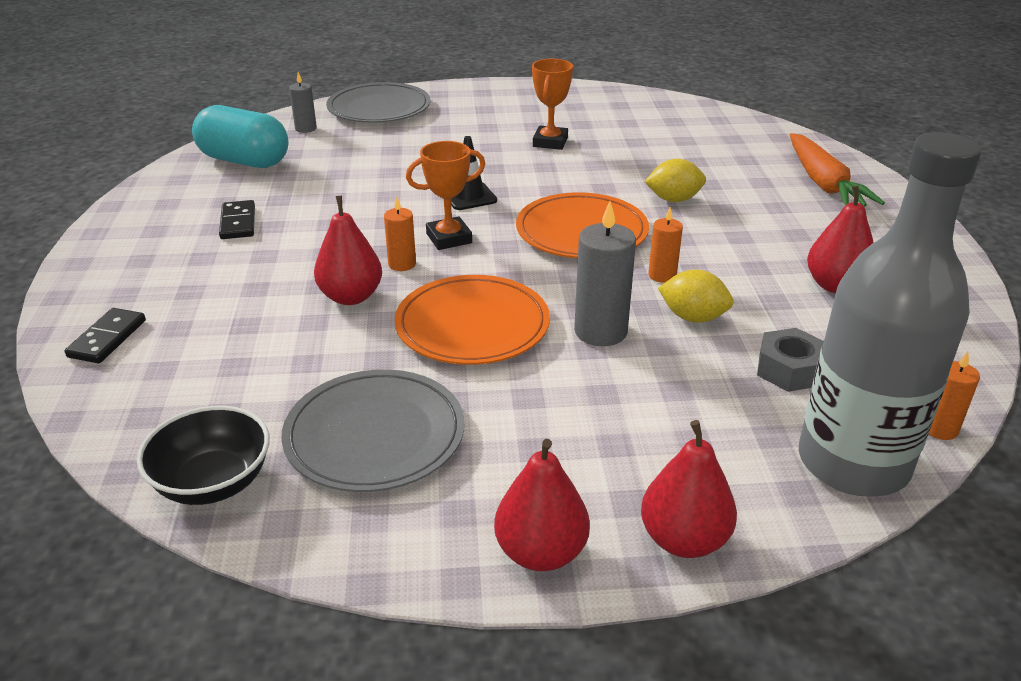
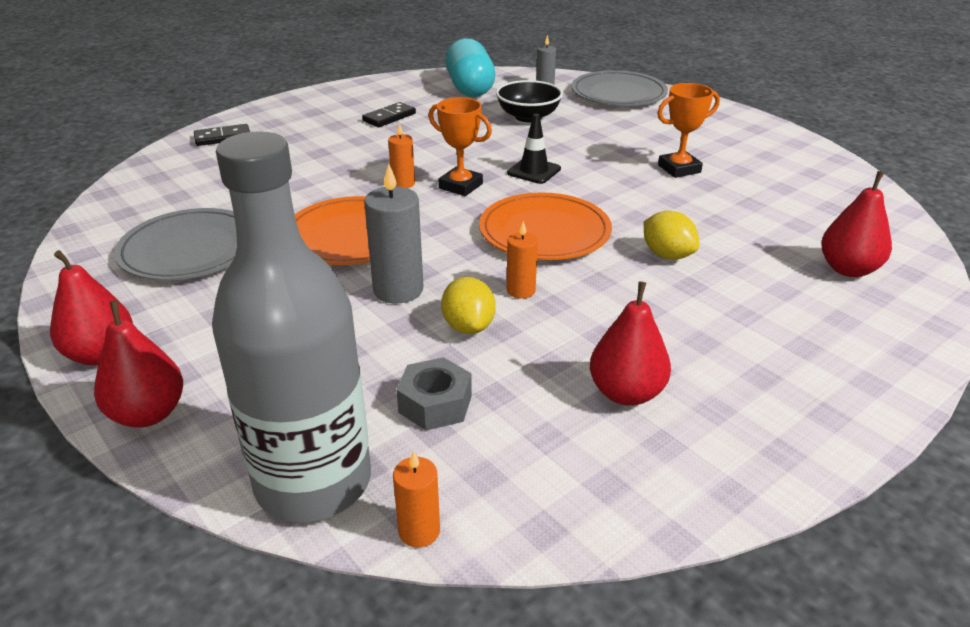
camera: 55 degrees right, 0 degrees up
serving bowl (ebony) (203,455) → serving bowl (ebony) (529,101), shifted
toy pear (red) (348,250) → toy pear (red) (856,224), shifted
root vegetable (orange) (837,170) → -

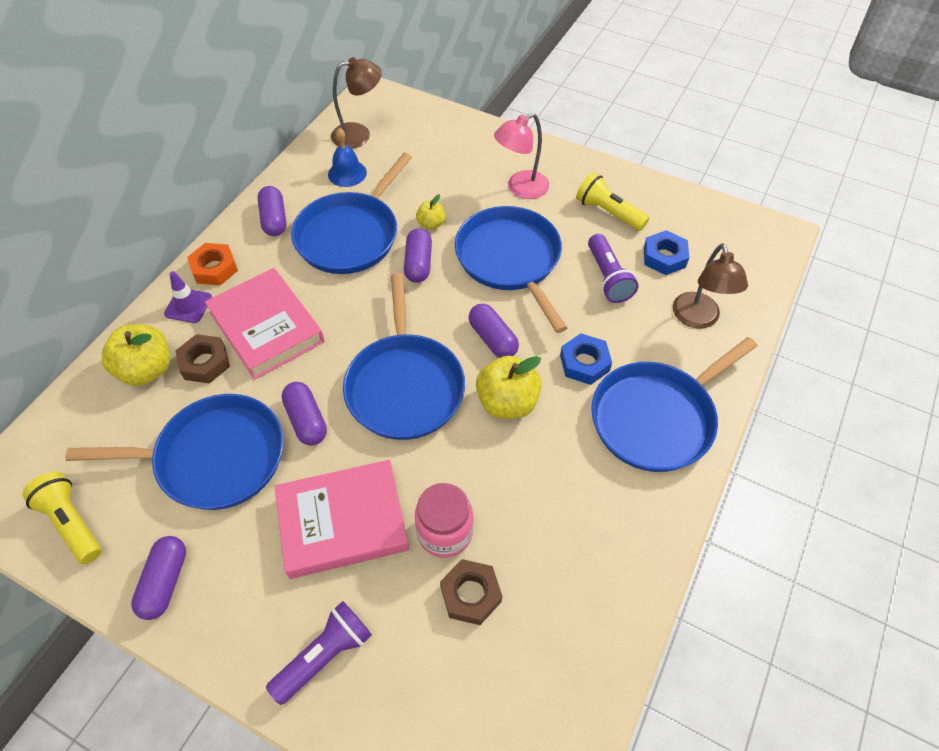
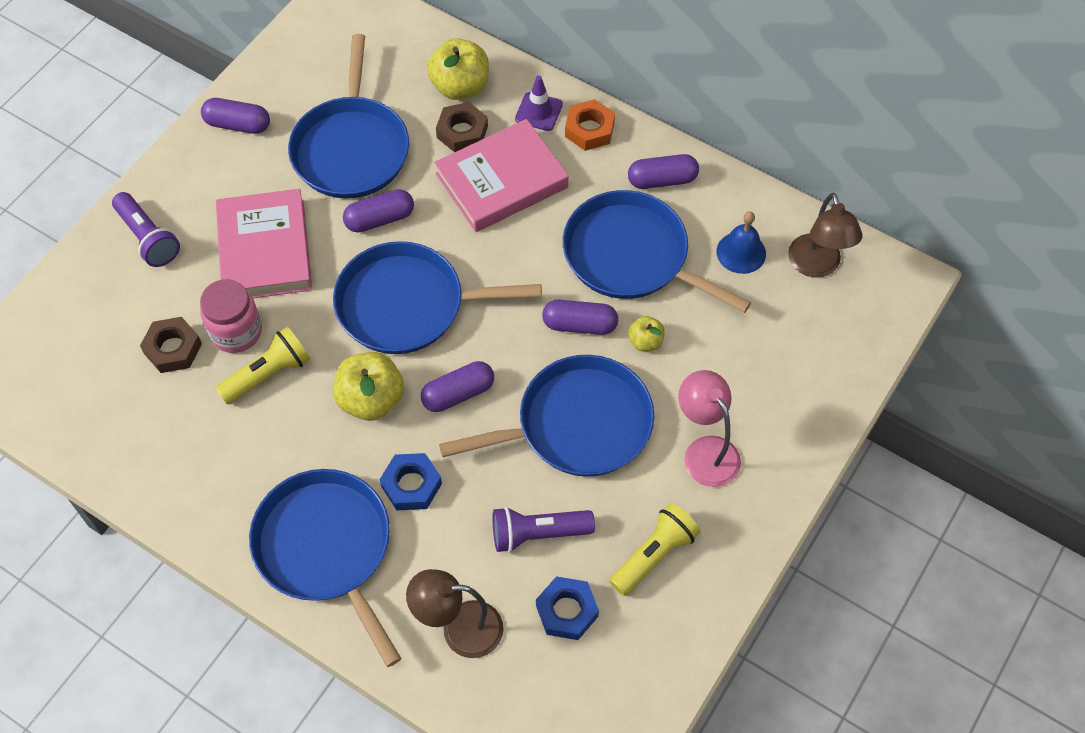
camera: 95 degrees right, 5 degrees up
flashlight (bright yellow) (62,518) → flashlight (bright yellow) (262,366), shifted

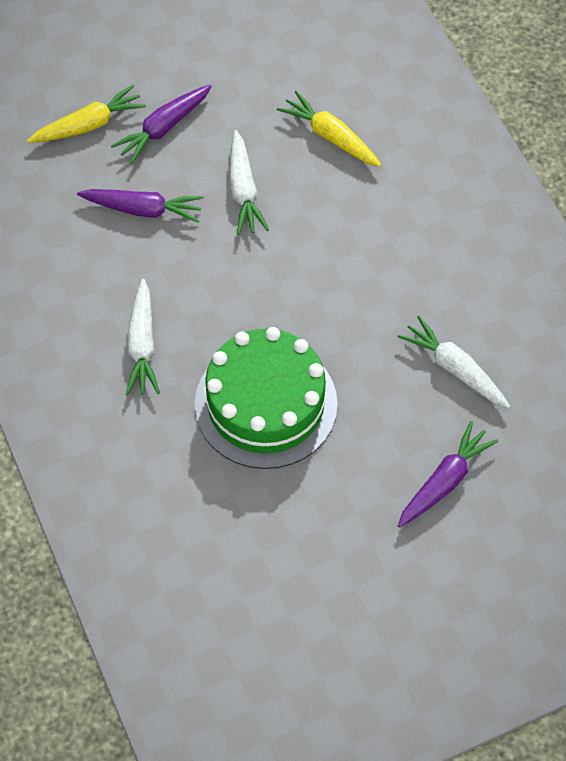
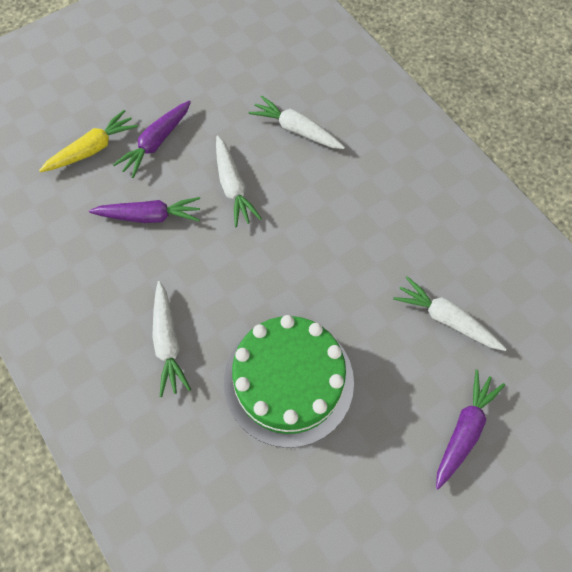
camera: 10 degrees left, 5 degrees up
root vegetable (bright yellow) (329,129) → root vegetable (pure white) (297,122)

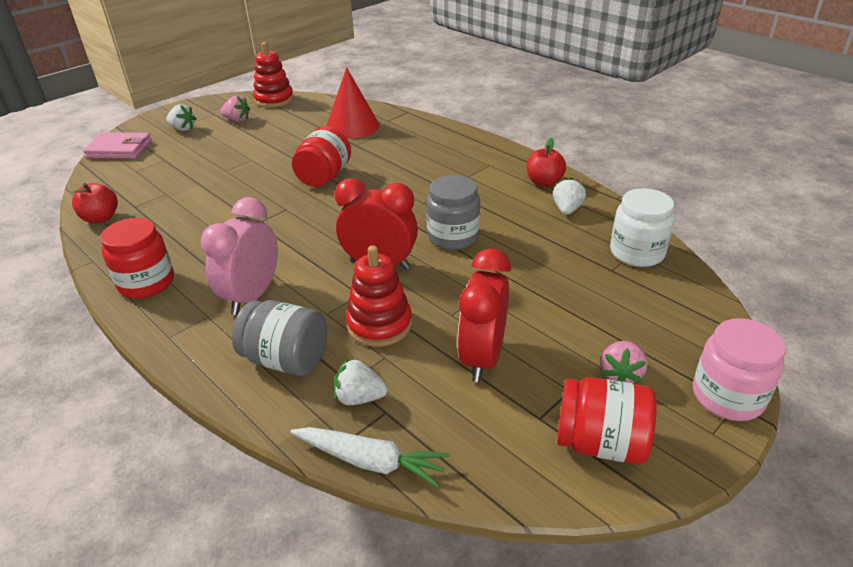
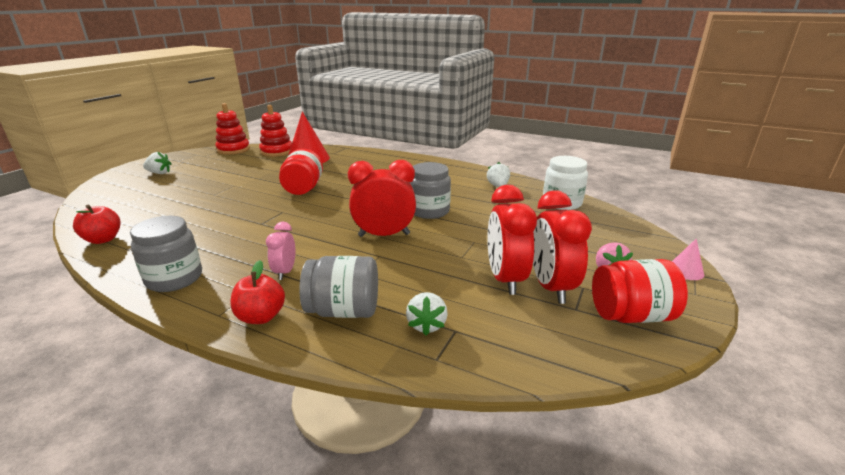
camera: 20 degrees left, 10 degrees down
jar (red) (137,258) → jar (ash-grey) (166,254)
apple fruit (red) (546,162) → apple fruit (red) (258,292), shifted
stacking rings (red) (379,296) → stacking rings (red) (275,131), shifted
bedside clock (rose-pink) (239,256) → bedside clock (rose-pink) (281,250), x0.56
toy strawberry (pure white) (361,381) → toy strawberry (pure white) (427,313), 75 degrees counterclockwise
- → bedside clock (red) (562,247)
jar (rose-pink) (739,369) → solid cone (rose-pink) (688,259)
card wallet (rose-pink) (117,145) → -
toy strawberry (rose-pink) (235,109) → -
root vegetable (pure white) (370,457) → -

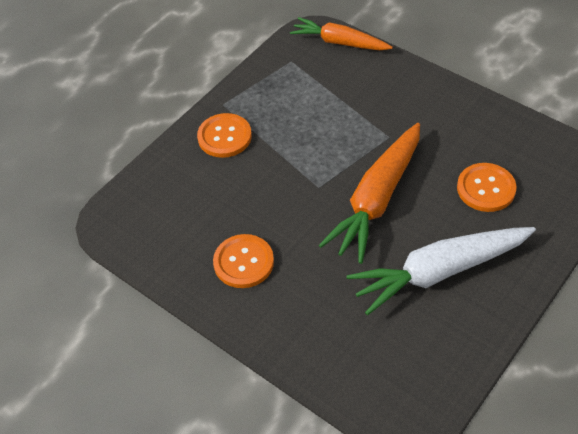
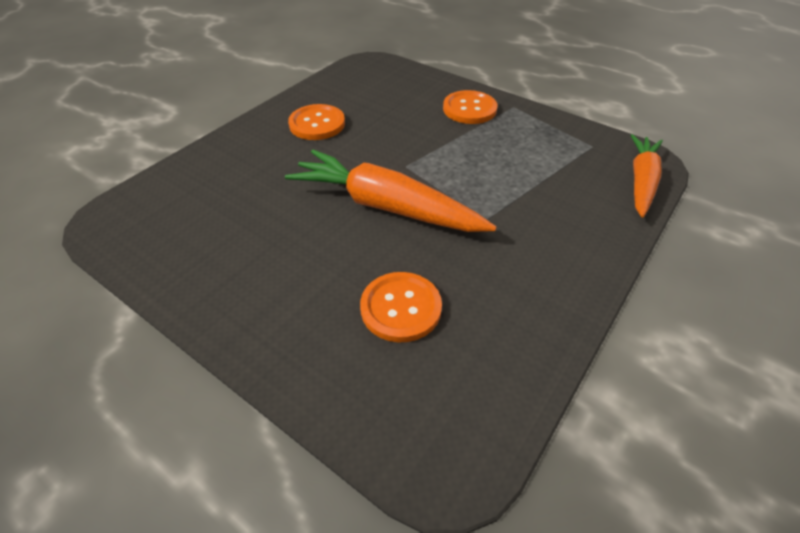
camera: 85 degrees right, 5 degrees down
root vegetable (pure white) (441,271) → -

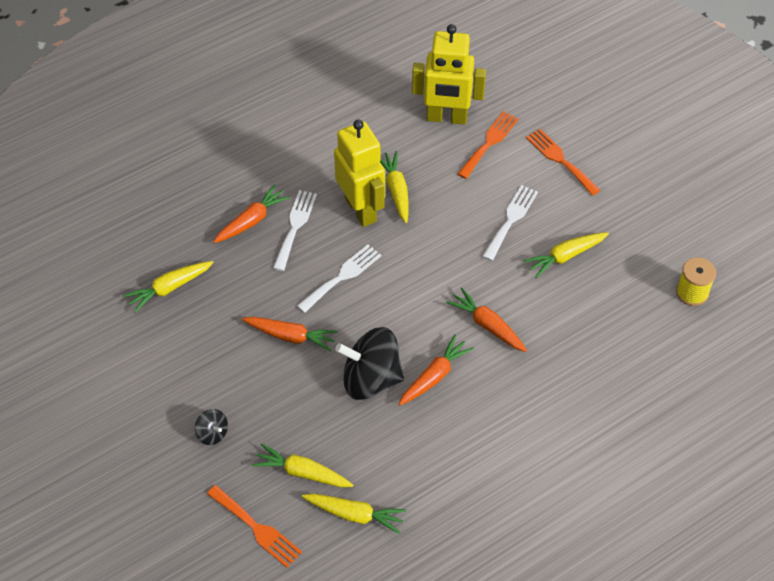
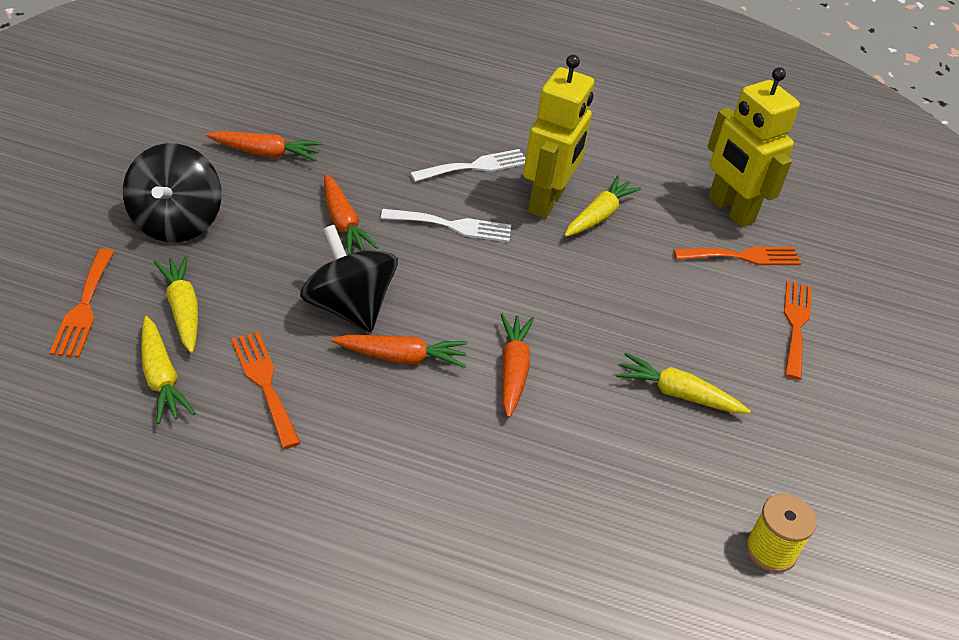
camera: 45 degrees right, 10 degrees down
whirligig (ebony) (211,427) → whirligig (ebony) (172,193), x2.18
root vegetable (orange) (251,213) → root vegetable (orange) (264,146), shifted
- → fork (orange) (265,390)
root vegetable (bright yellow) (168,286) → -
fork (pure white) (510,223) → -

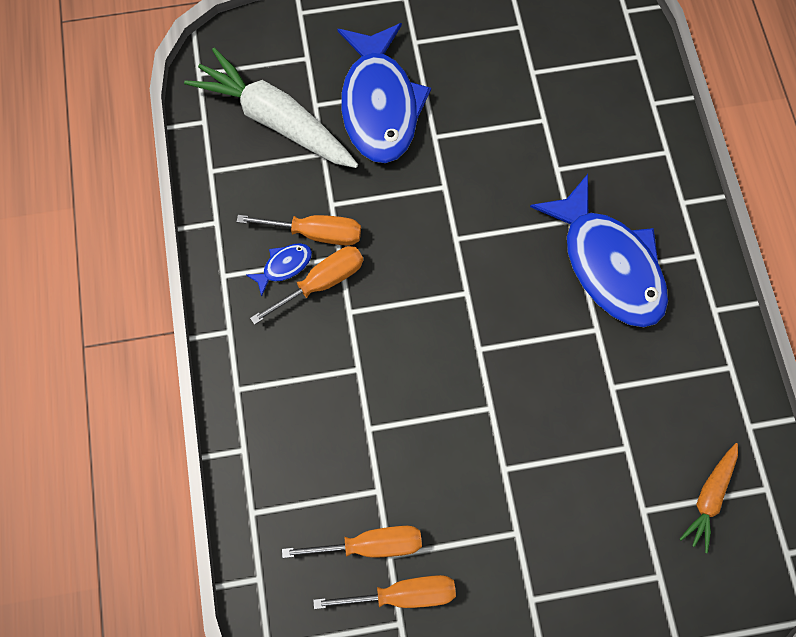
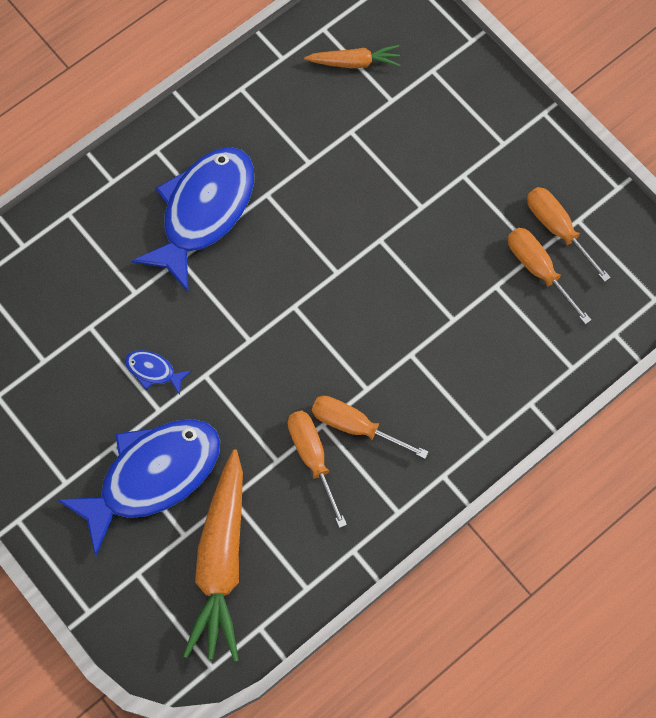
camera: 120 degrees left, 0 degrees up
toy fish (royal blue) (279,270) → toy fish (royal blue) (158,372), shifted
root vegetable (pure white) (271,108) → root vegetable (orange) (213,555)

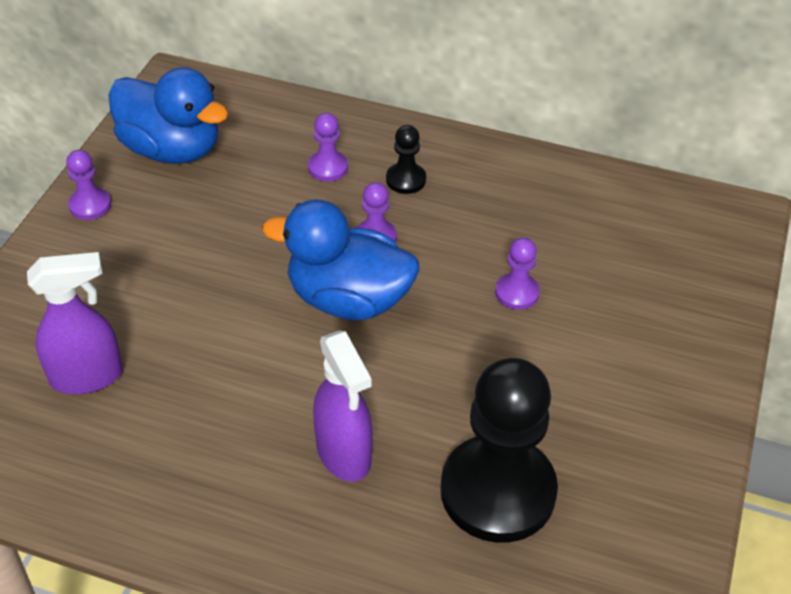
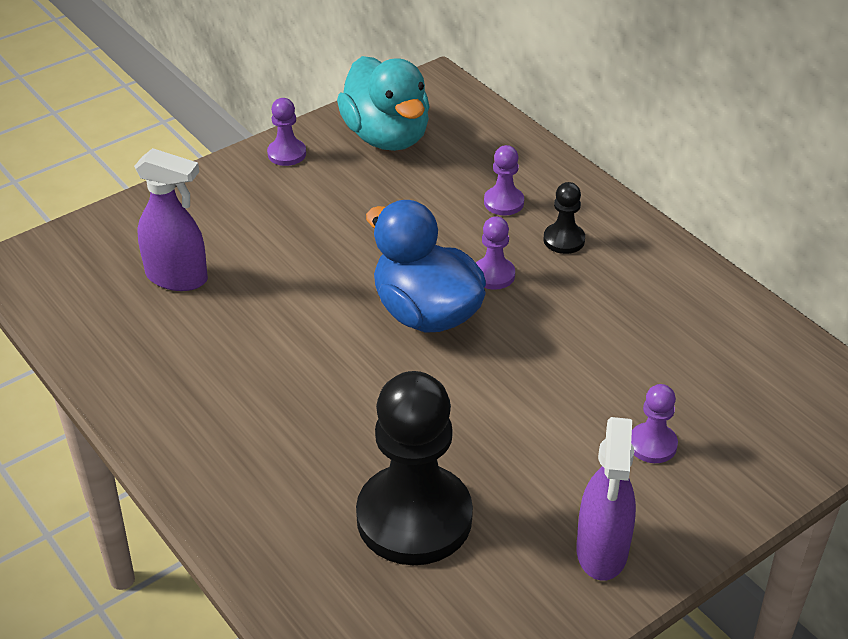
camera: 35 degrees right, 5 degrees down
duck (royal blue) (168,115) → duck (teal) (383,103)
spray cleaner (purple) (343,406) → spray cleaner (purple) (606,499), shifted
game pawn (purple) (517,273) → game pawn (purple) (654,423), shifted

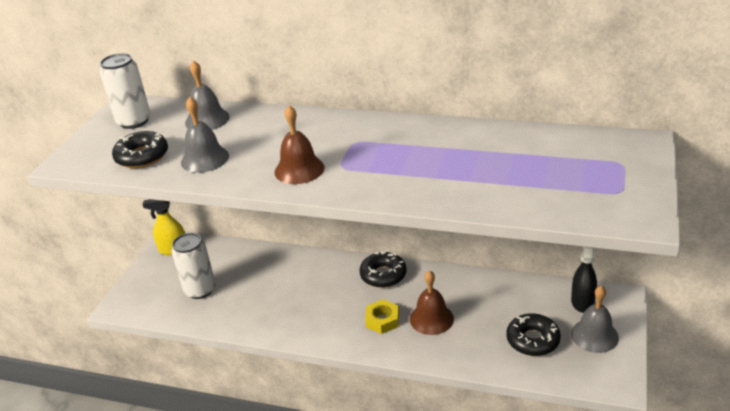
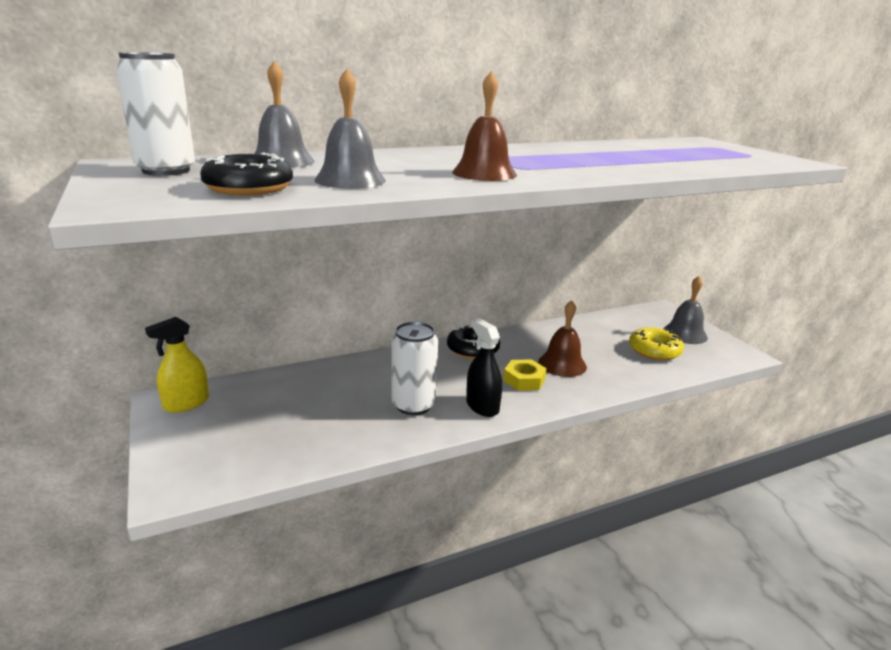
camera: 45 degrees left, 10 degrees down
can (pure white) (193,266) → can (pure white) (415,368), shifted
spray cleaner (ebony) (584,280) → spray cleaner (ebony) (484,367), shifted
doughnut (ebony) (533,334) → doughnut (bright yellow) (656,344)

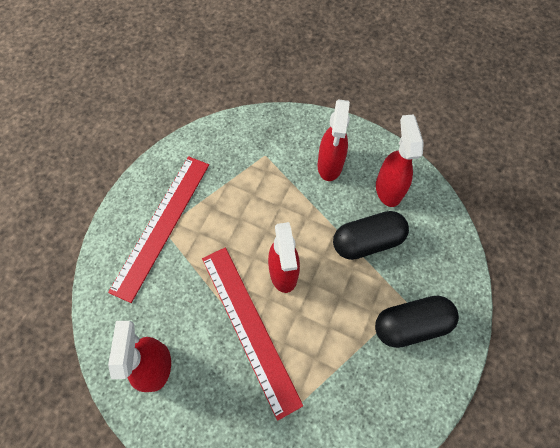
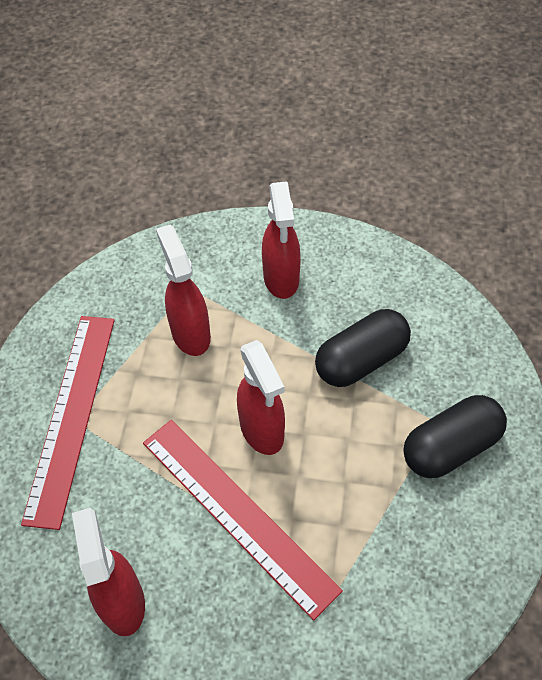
camera: 15 degrees left, 10 degrees down
spray cleaner (red) (400,160) → spray cleaner (red) (183,290), shifted

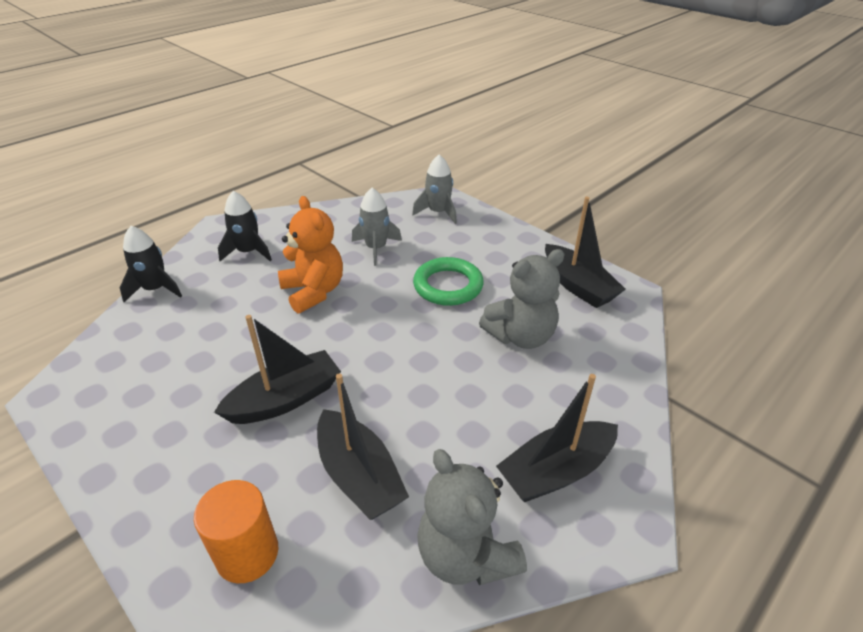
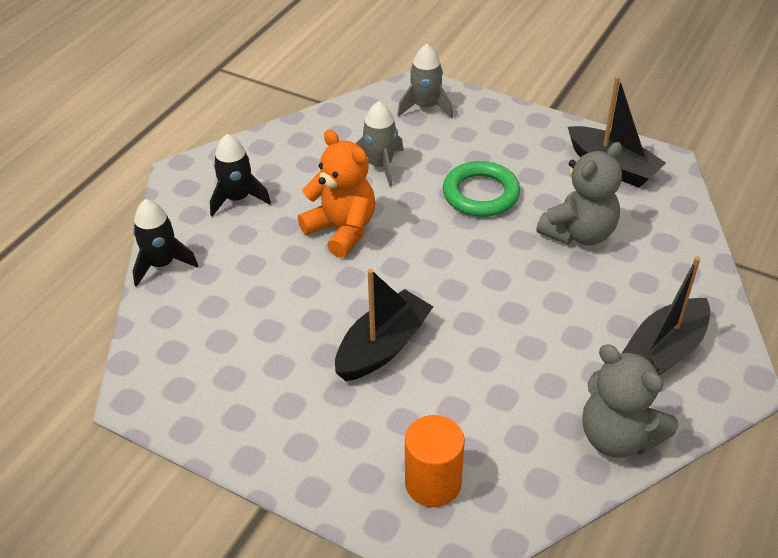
camera: 15 degrees left, 5 degrees up
boat (ebony) (363,446) → -

